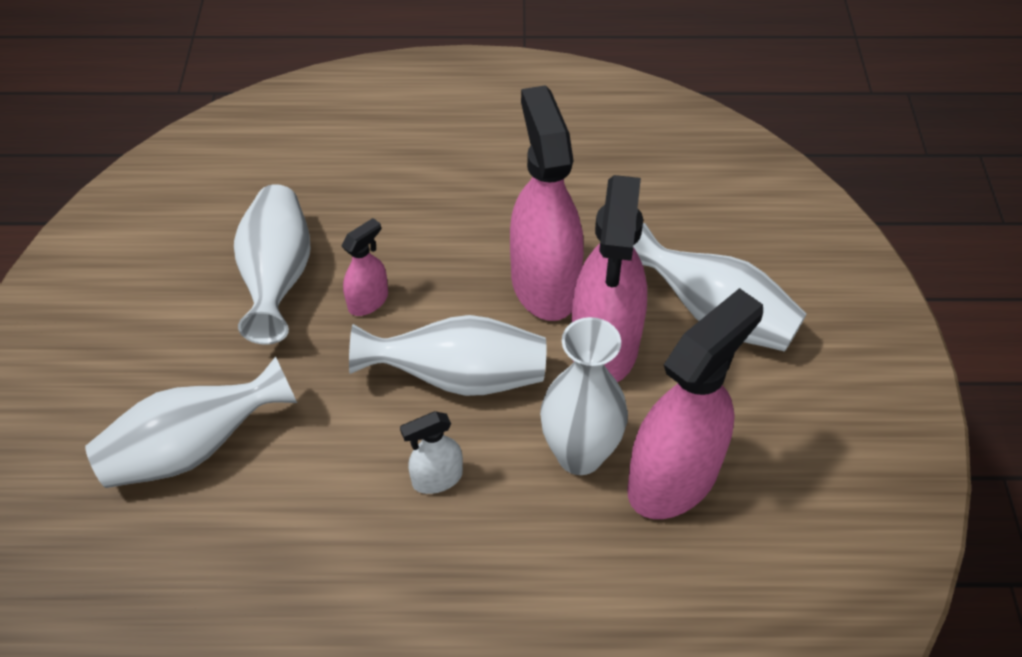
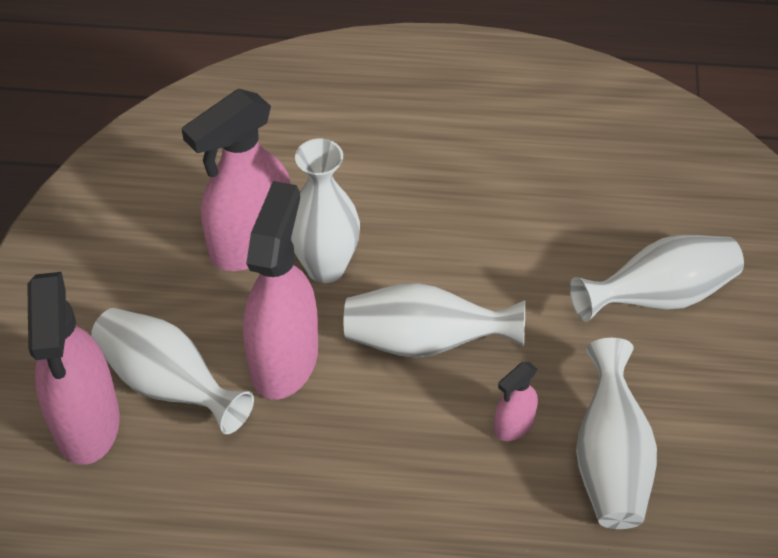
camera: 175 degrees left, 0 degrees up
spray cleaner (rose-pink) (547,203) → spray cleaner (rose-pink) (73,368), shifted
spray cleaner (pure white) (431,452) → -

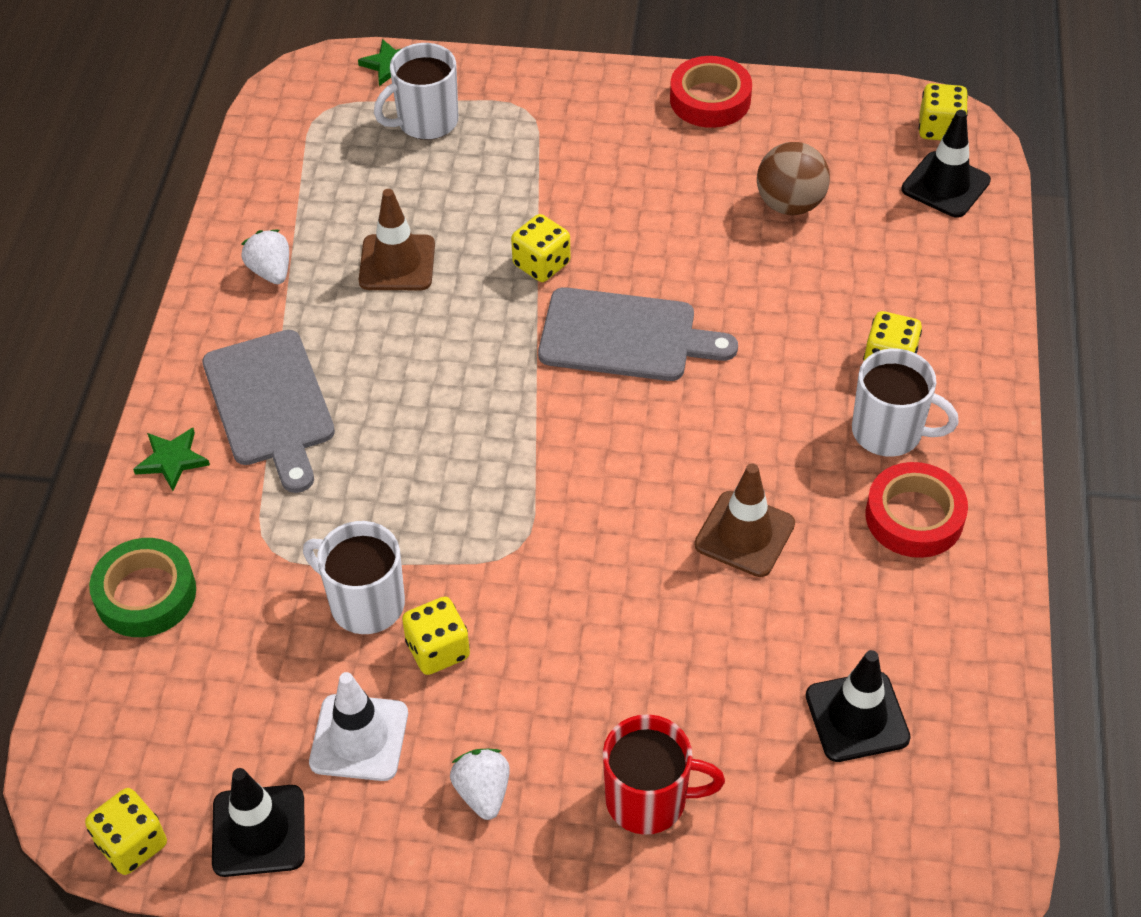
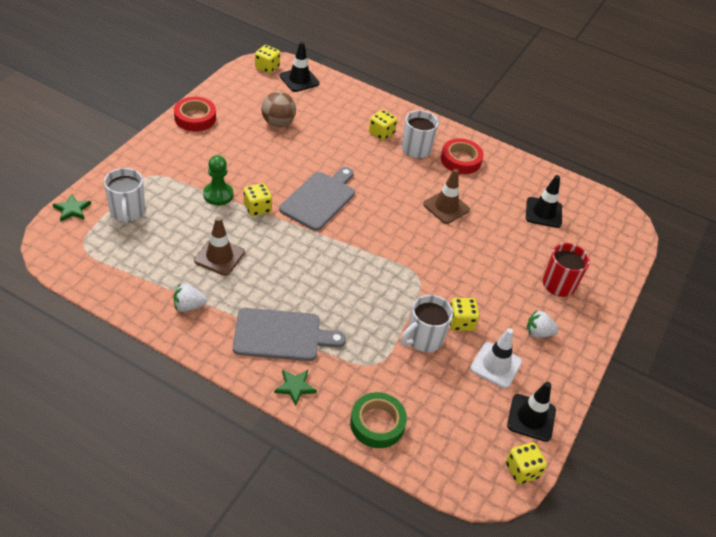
camera: 75 degrees left, 5 degrees down
- → game pawn (green) (218,180)

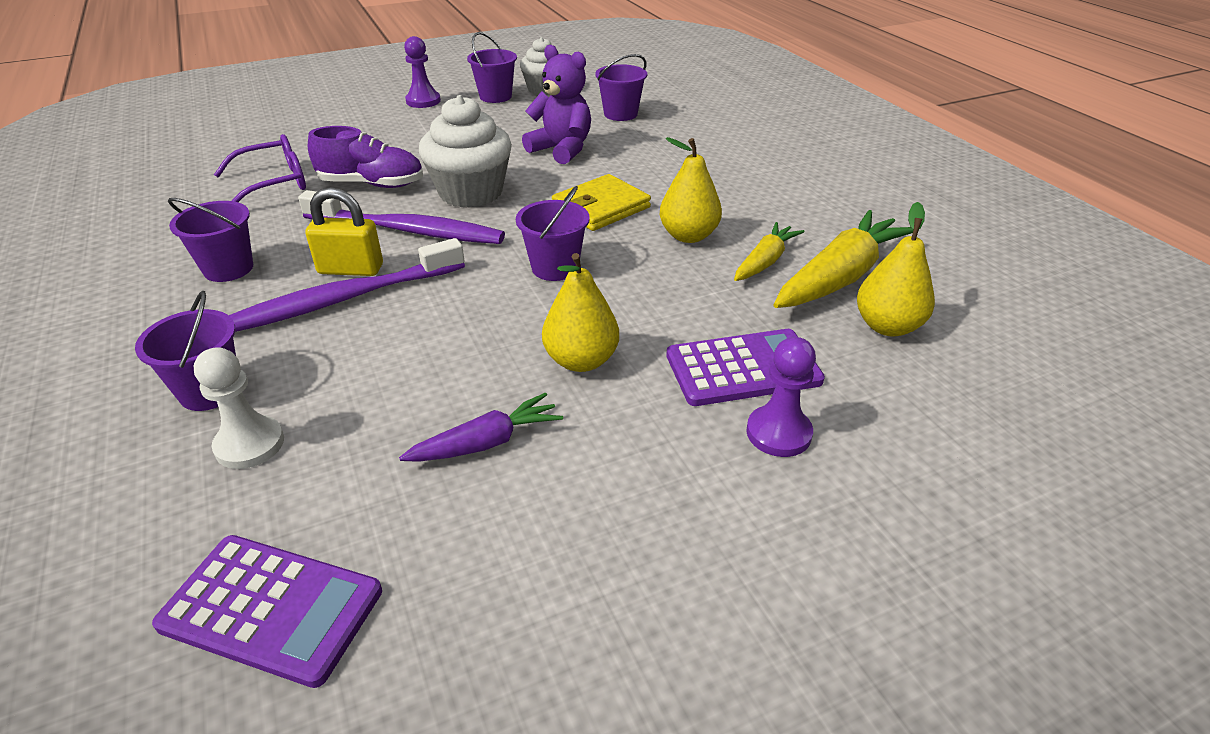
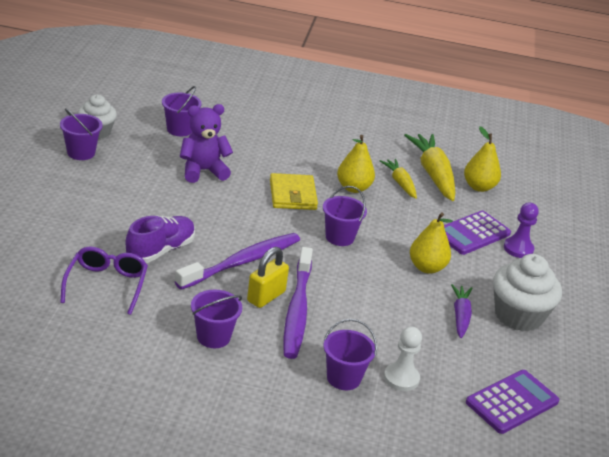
camera: 60 degrees left, 5 degrees down
pocket calculator (purple) (745,367) → pocket calculator (purple) (477,233), 150 degrees counterclockwise
muffin (pure white) (465,151) → muffin (pure white) (527,293), shifted
game pawn (purple) (422,72) → -

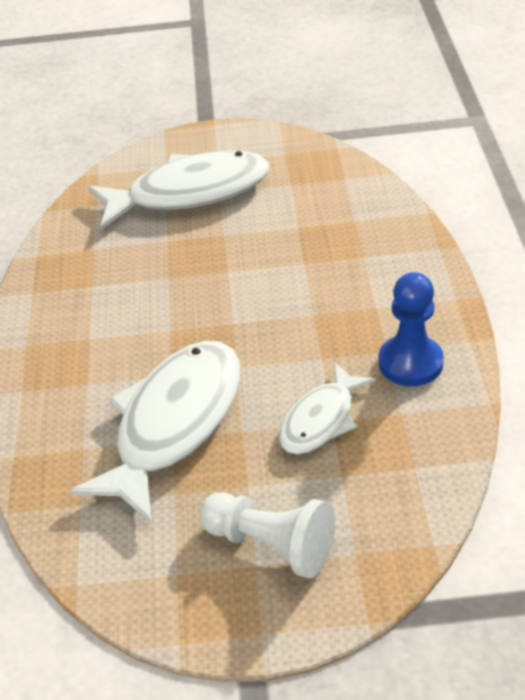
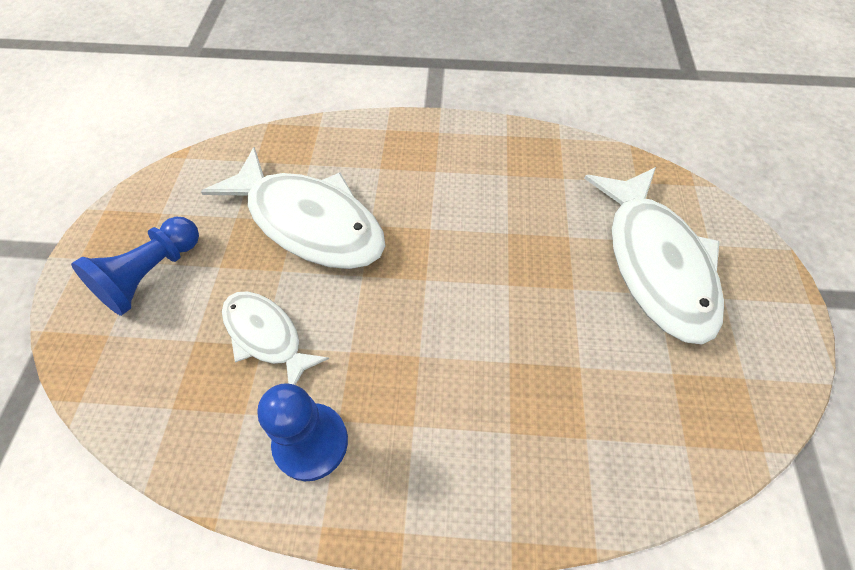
camera: 95 degrees right, 15 degrees up
game pawn (pure white) (267,535) → game pawn (royal blue) (135,266)

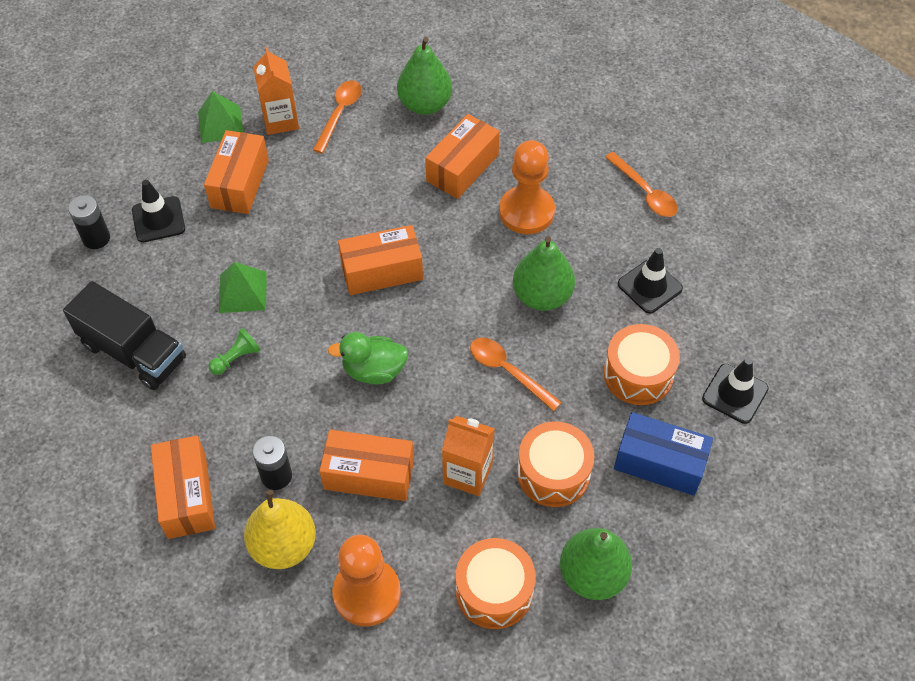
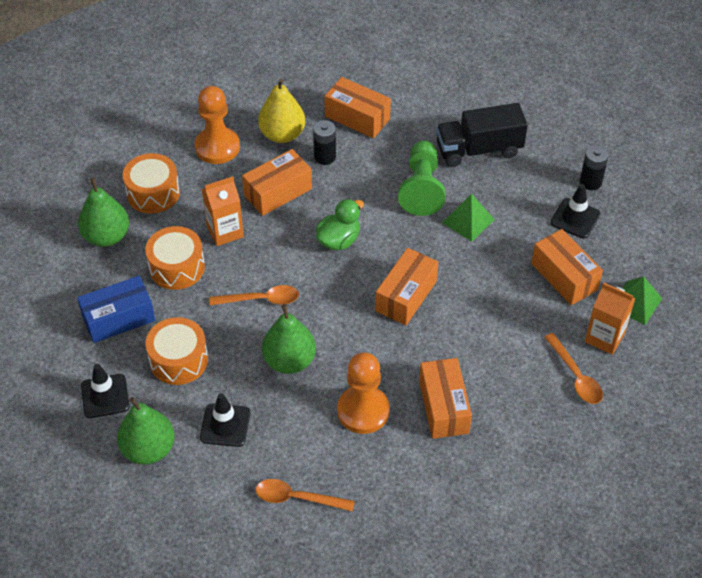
camera: 135 degrees right, 5 degrees down
toy pear (green) (424,76) → toy pear (green) (146,431), shifted
game pawn (green) (234,351) → game pawn (green) (422,178), x2.07

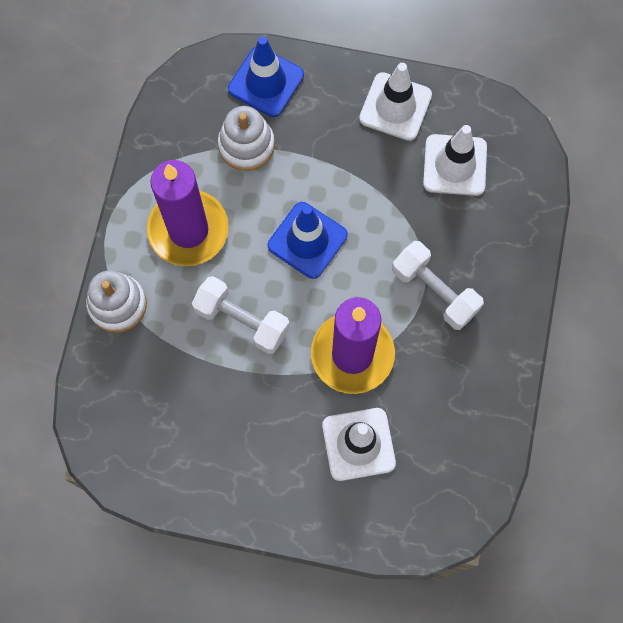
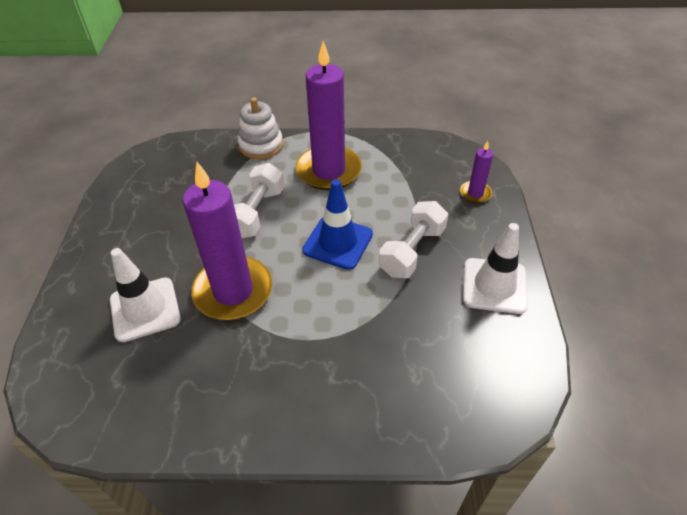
camera: 80 degrees right, 25 degrees down
free weight (pure white) (438,285) → free weight (pure white) (413,239), shifted
road cone (royal blue) (266,76) → pillar candle (purple) (476,172)
stacking rings (pure white) (246,138) → -
road cone (pure white) (455,160) → -

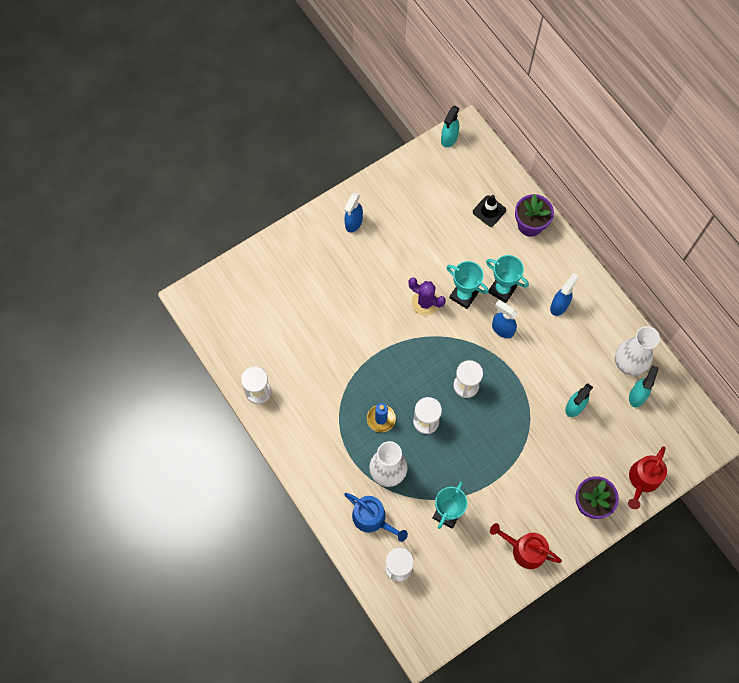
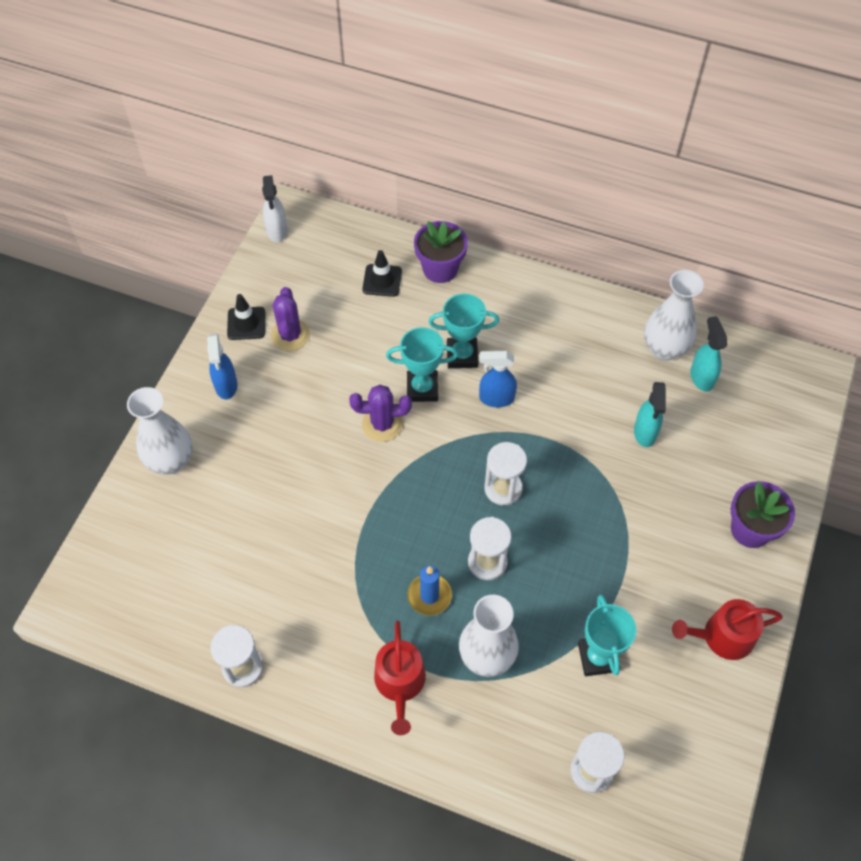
camera: 35 degrees left, 10 degrees down
- → flower vase (pure white) (160,430)
- → road cone (ebony) (246,317)
spray cleaner (teal) (450,126) → spray cleaner (pure white) (274,208)
- → saguaro cactus (purple) (290,319)
watering can (red) (647,477) → watering can (red) (400,678), shifted
watering can (royal blue) (376,517) → -
spray cleaner (royal blue) (564,294) → -

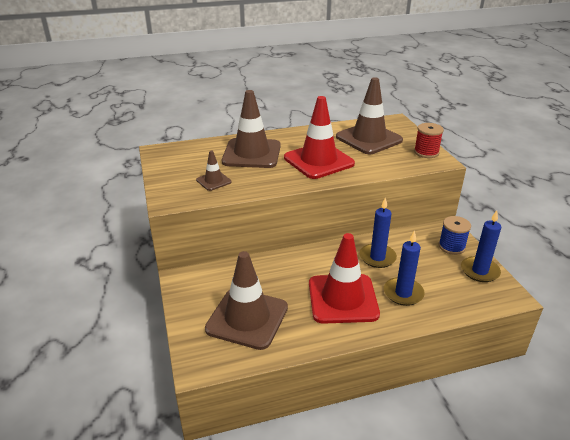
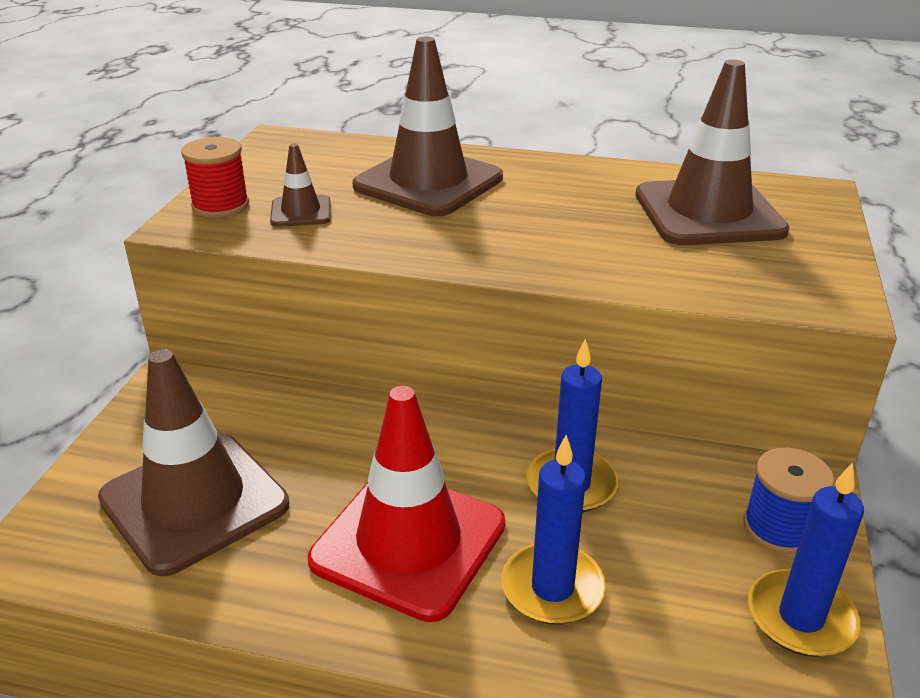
camera: 30 degrees right, 0 degrees up
reel of thread (red) (429,140) → reel of thread (red) (215,177), shifted
road cone (red) (319,137) → -

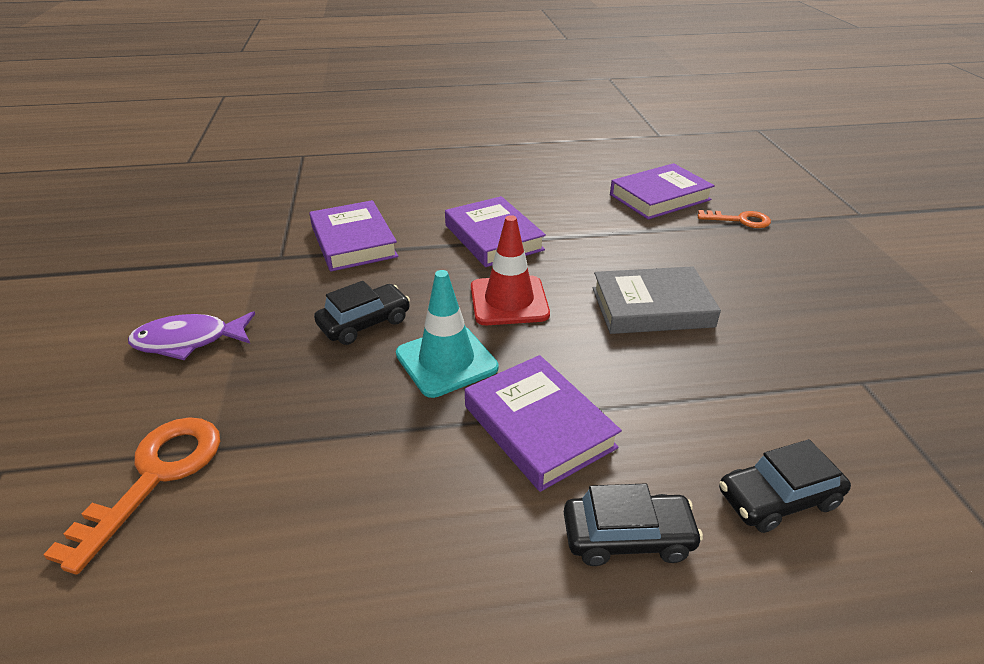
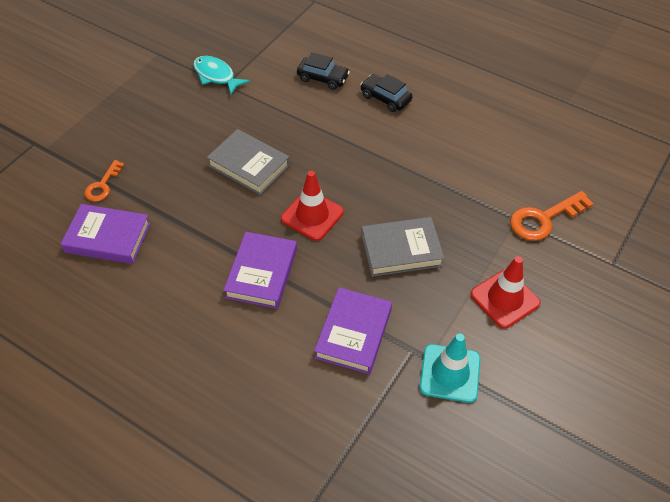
camera: 140 degrees left, 15 degrees up
door key (orange) (734,219) → door key (orange) (104,181), 120 degrees counterclockwise
- → toy fish (teal) (221,75)
toy car (ebony) (362,313) → hardback (ash-grey) (403,247)
road cone (teal) (447,334) → road cone (teal) (450,368), shifted
toy fish (purple) (191,335) → road cone (red) (506,292)
hardback (purple) (543,423) → -

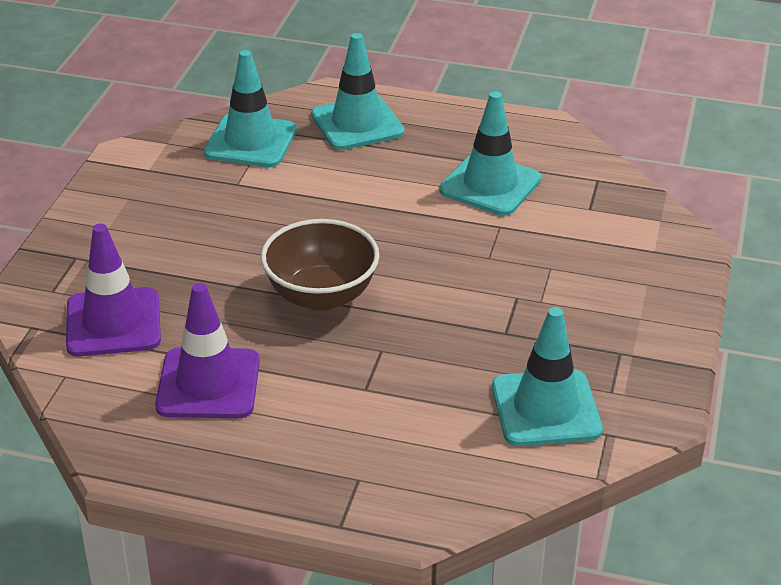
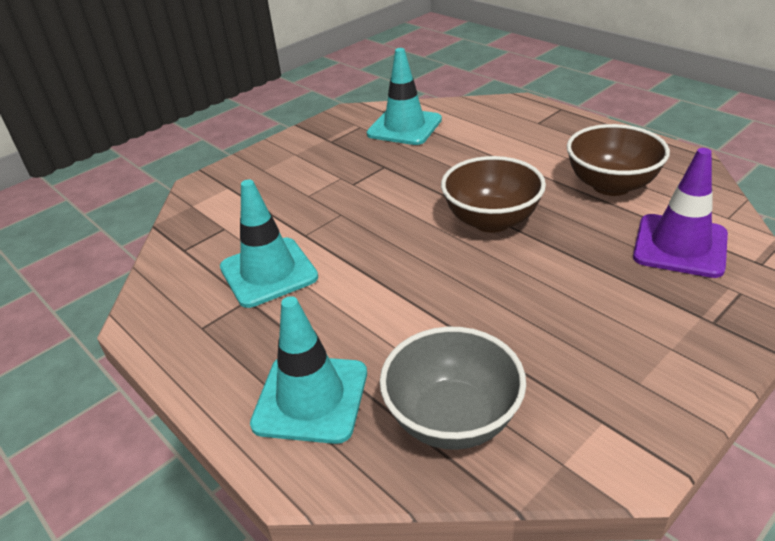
camera: 145 degrees left, 0 degrees up
road cone (teal) (250,108) → serving bowl (ash-grey) (453,388)
road cone (purple) (207,350) → serving bowl (russet) (618,160)

